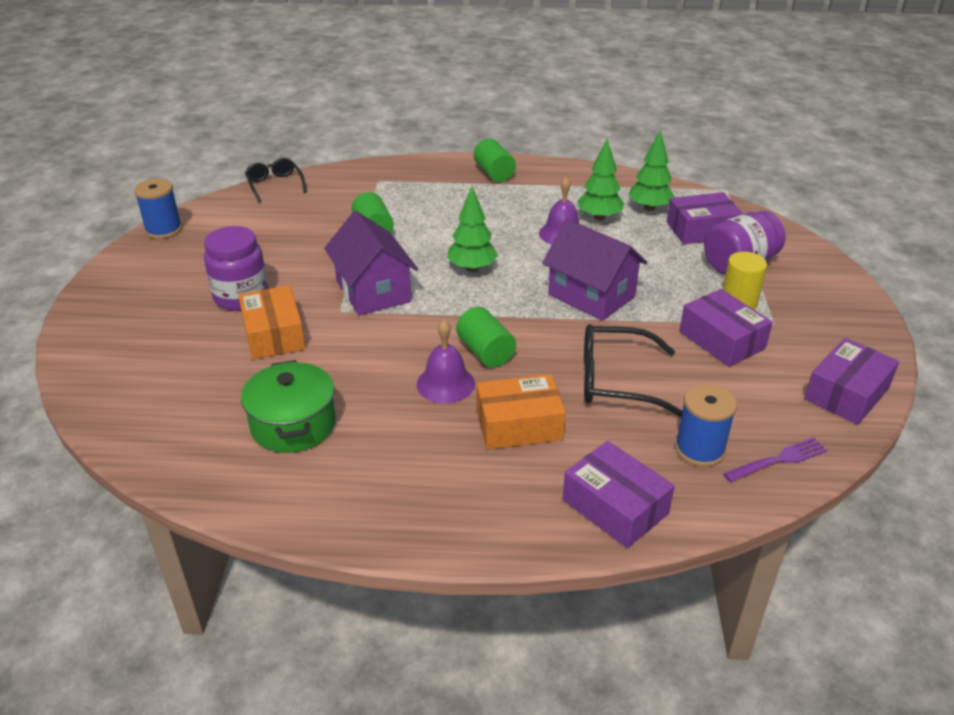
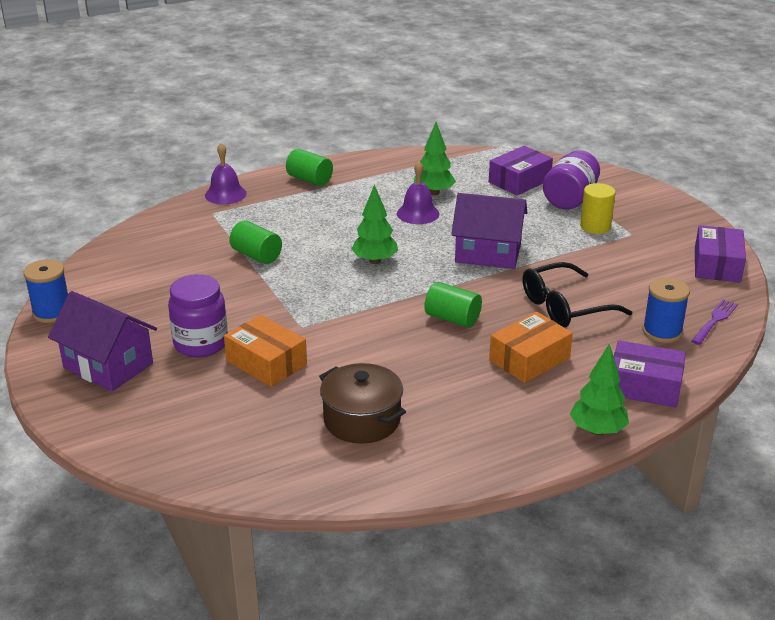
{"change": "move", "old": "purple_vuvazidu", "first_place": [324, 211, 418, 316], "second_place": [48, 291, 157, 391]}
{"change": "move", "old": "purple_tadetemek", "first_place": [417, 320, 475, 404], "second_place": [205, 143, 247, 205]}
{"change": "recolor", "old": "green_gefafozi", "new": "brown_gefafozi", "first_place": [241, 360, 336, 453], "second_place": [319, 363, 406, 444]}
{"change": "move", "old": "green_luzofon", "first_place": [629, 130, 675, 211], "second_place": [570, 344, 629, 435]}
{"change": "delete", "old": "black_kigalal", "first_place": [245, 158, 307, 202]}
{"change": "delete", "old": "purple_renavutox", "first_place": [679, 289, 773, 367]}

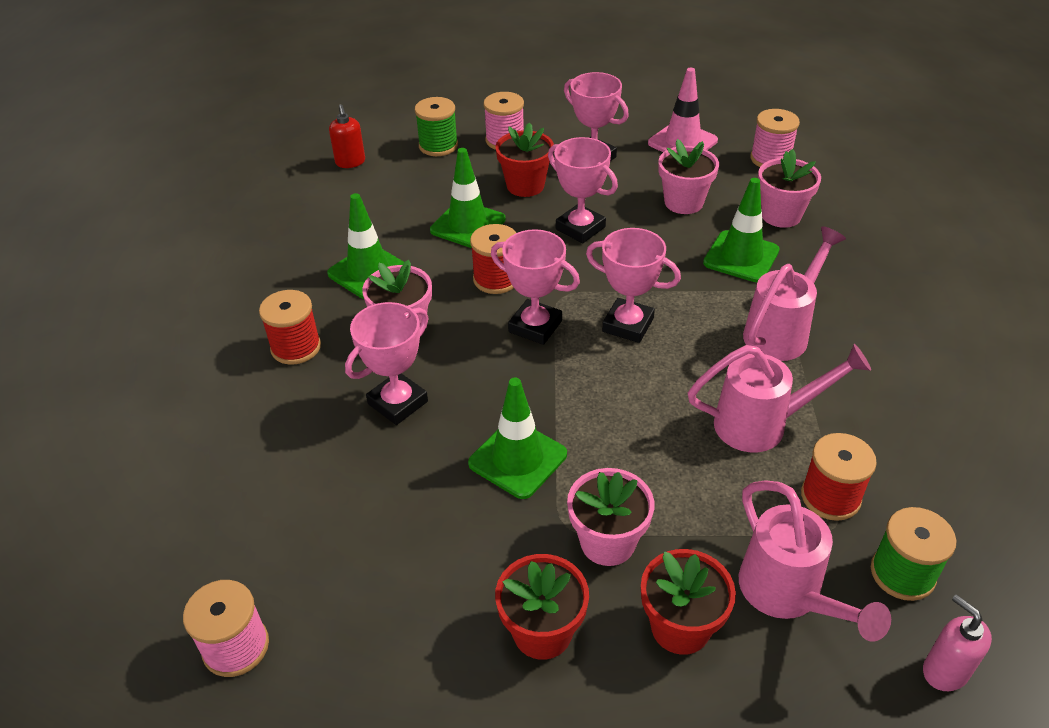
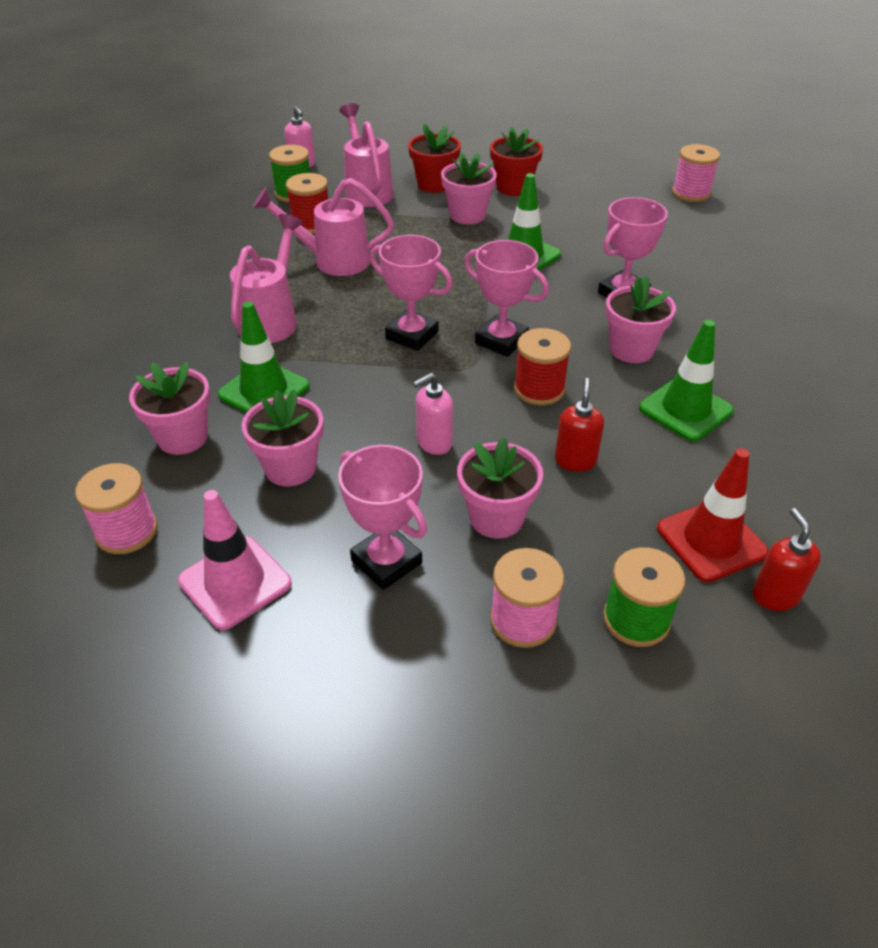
{"change": "rotate", "old": "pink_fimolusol", "first_place": [743, 226, 846, 361], "second_place": [230, 214, 303, 343], "degrees": 150}
{"change": "replace", "old": "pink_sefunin", "new": "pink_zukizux", "first_place": [548, 137, 618, 243], "second_place": [413, 373, 453, 455]}
{"change": "recolor", "old": "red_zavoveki", "new": "pink_zavoveki", "first_place": [495, 123, 554, 197], "second_place": [457, 437, 543, 539]}
{"change": "replace", "old": "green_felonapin", "new": "red_zukizux", "first_place": [430, 148, 506, 248], "second_place": [555, 378, 604, 472]}
{"change": "insert", "new": "red_felonapin", "second_place": [657, 448, 769, 582]}
{"change": "delete", "old": "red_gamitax", "first_place": [259, 290, 321, 365]}

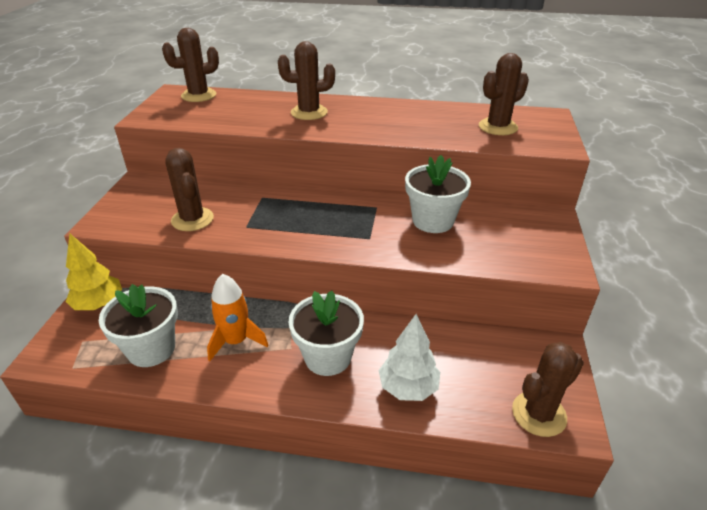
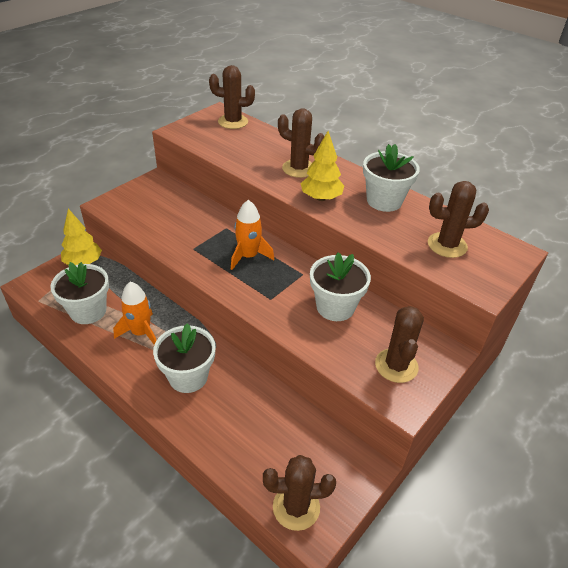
{"change": "insert", "new": "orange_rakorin", "second_place": [231, 200, 274, 270]}
{"change": "insert", "new": "yellow_luzofon", "second_place": [300, 131, 344, 201]}
{"change": "insert", "new": "white_zavoveki", "second_place": [363, 144, 420, 212]}
{"change": "move", "old": "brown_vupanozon", "first_place": [165, 148, 214, 231], "second_place": [375, 306, 424, 383]}
{"change": "delete", "old": "white_luzofon", "first_place": [379, 314, 440, 401]}

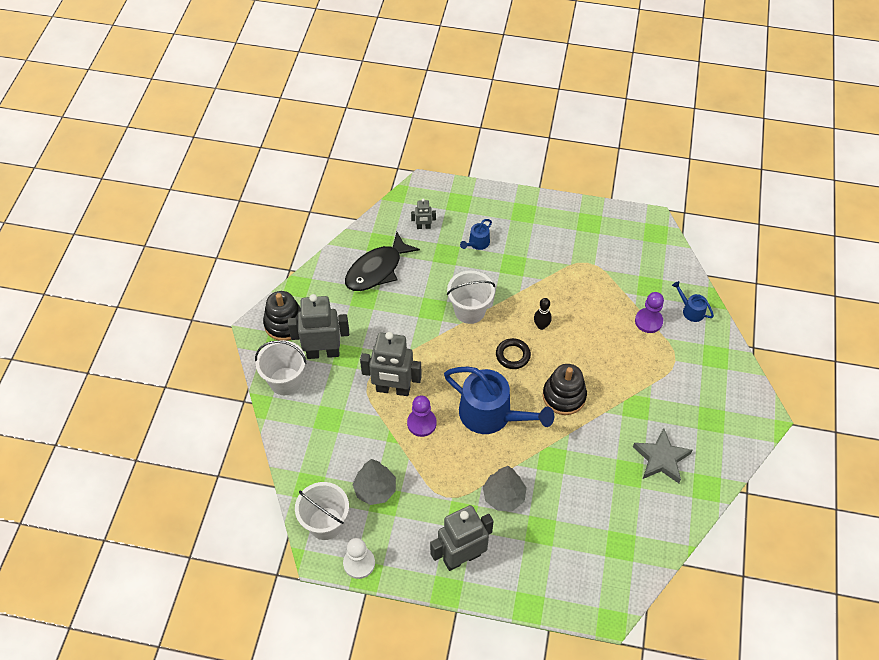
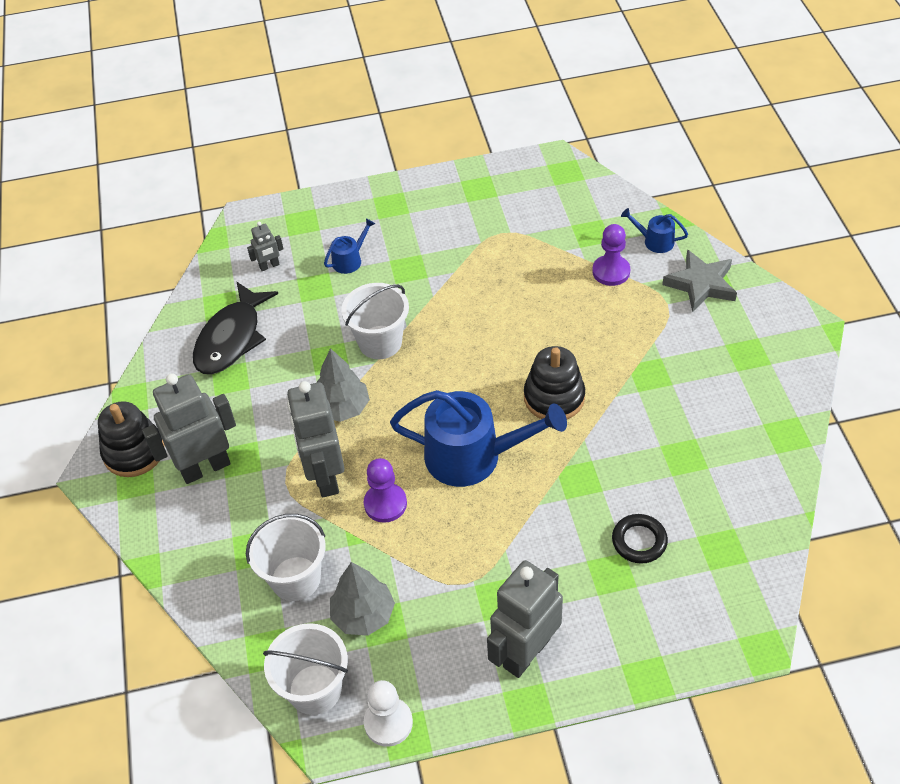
{"change": "move", "old": "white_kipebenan", "first_place": [255, 340, 307, 395], "second_place": [246, 514, 326, 601]}
{"change": "rotate", "old": "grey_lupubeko", "first_place": [360, 332, 422, 396], "second_place": [287, 381, 344, 497], "degrees": 90}
{"change": "move", "old": "grey_luzofon", "first_place": [483, 466, 527, 511], "second_place": [316, 348, 370, 422]}
{"change": "rotate", "old": "blue_fimolusol", "first_place": [460, 219, 492, 250], "second_place": [324, 218, 375, 274], "degrees": -150}
{"change": "move", "old": "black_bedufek", "first_place": [496, 338, 531, 369], "second_place": [612, 514, 668, 564]}
{"change": "move", "old": "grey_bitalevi", "first_place": [633, 428, 692, 483], "second_place": [662, 250, 737, 312]}
{"change": "delete", "old": "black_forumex", "first_place": [534, 298, 552, 330]}

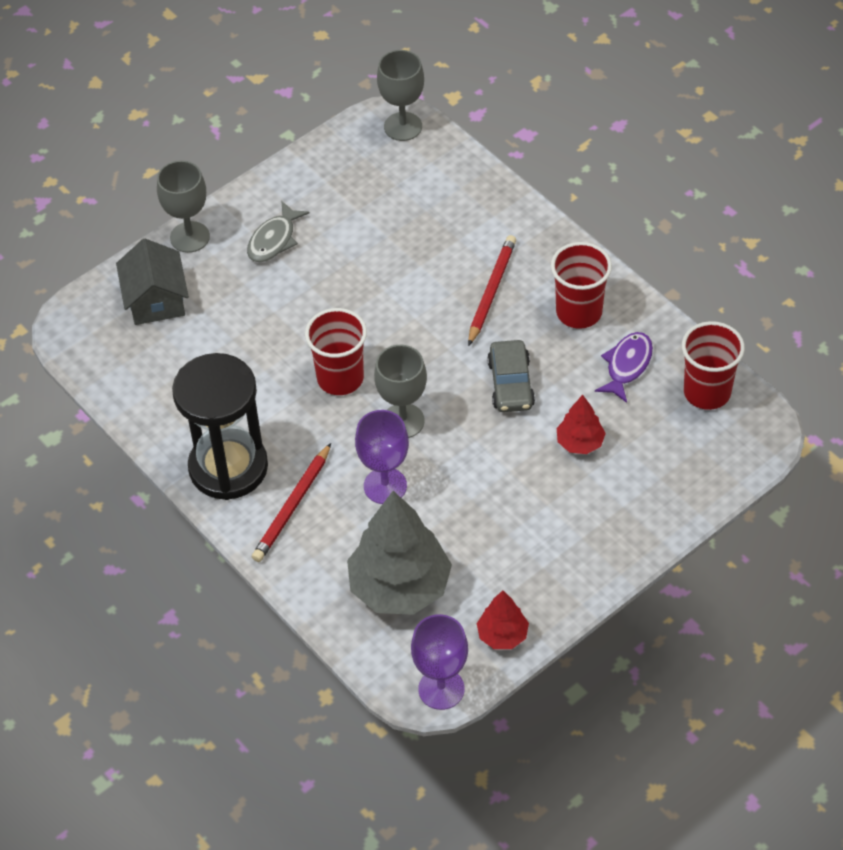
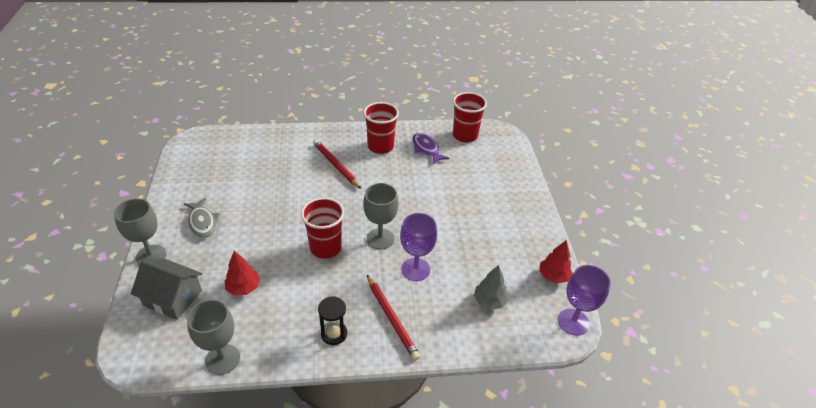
{"change": "move", "old": "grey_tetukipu", "first_place": [377, 50, 424, 141], "second_place": [187, 299, 240, 375]}
{"change": "move", "old": "red_luzofon", "first_place": [557, 395, 606, 454], "second_place": [224, 251, 260, 296]}
{"change": "resize", "old": "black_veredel", "first_place": [172, 353, 268, 500], "second_place": [318, 296, 347, 345], "factor": 0.44}
{"change": "resize", "old": "grey_luzofon", "first_place": [347, 491, 452, 615], "second_place": [474, 265, 509, 310], "factor": 0.49}
{"change": "delete", "old": "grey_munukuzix", "first_place": [487, 340, 535, 412]}

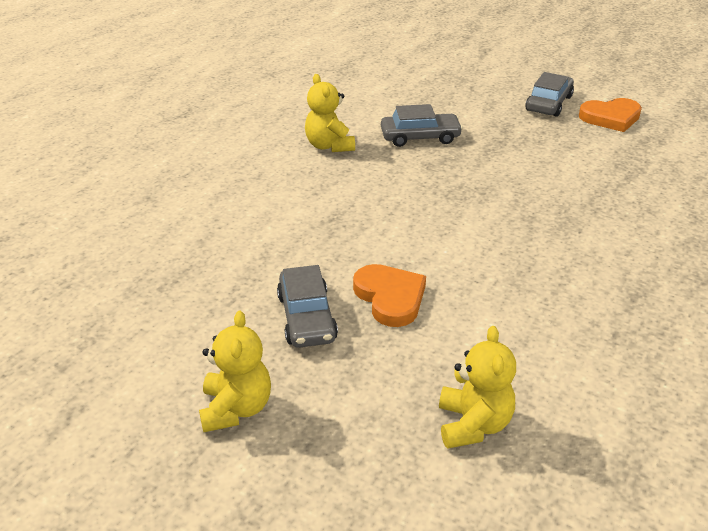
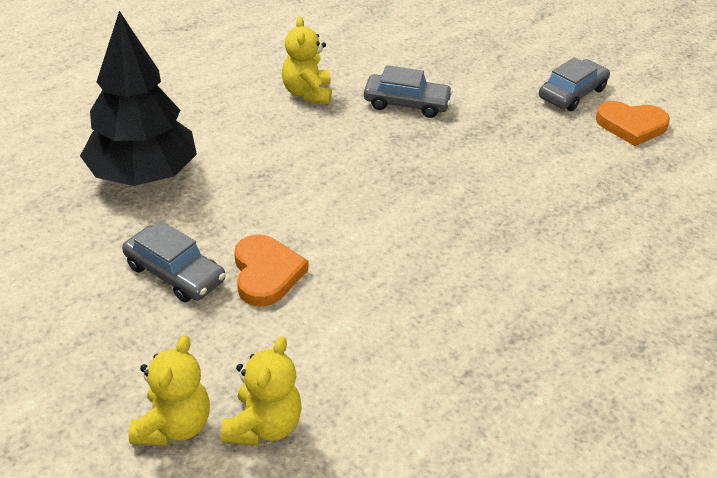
{"change": "insert", "new": "black_luzofon", "second_place": [80, 11, 197, 186]}
{"change": "rotate", "old": "grey_munukuzix", "first_place": [277, 265, 338, 348], "second_place": [122, 221, 226, 302], "degrees": -60}
{"change": "move", "old": "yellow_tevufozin", "first_place": [199, 311, 271, 433], "second_place": [128, 335, 210, 446]}

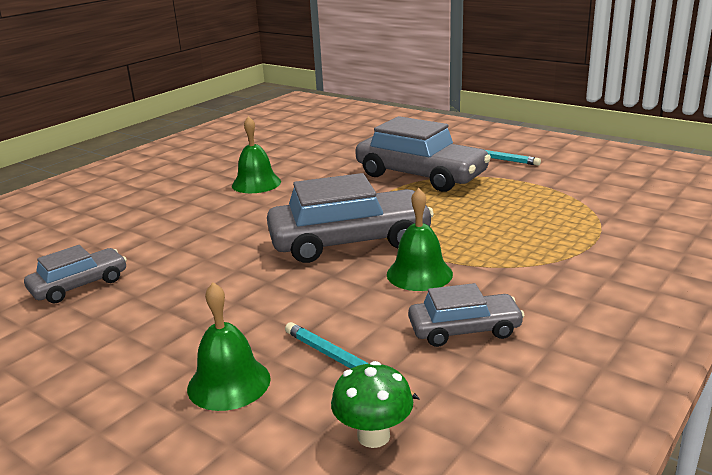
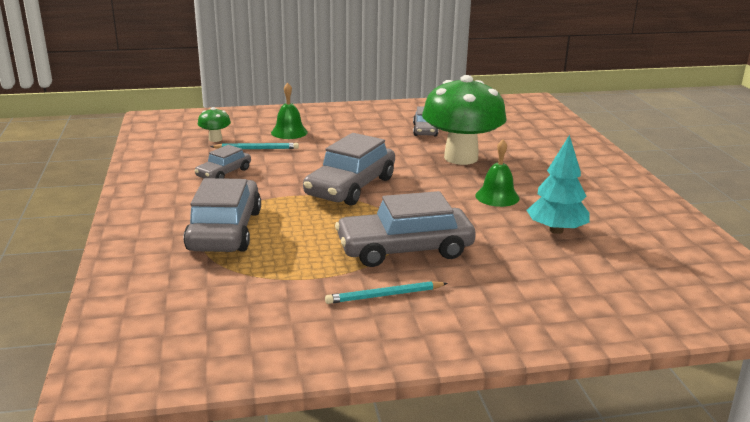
{"change": "insert", "new": "grey_munukuzix", "second_place": [183, 178, 261, 252]}
{"change": "insert", "new": "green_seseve", "second_place": [422, 75, 506, 165]}
{"change": "insert", "new": "turquoise_luzofon", "second_place": [527, 135, 590, 234]}
{"change": "delete", "old": "green_tadetemek", "first_place": [387, 188, 453, 291]}

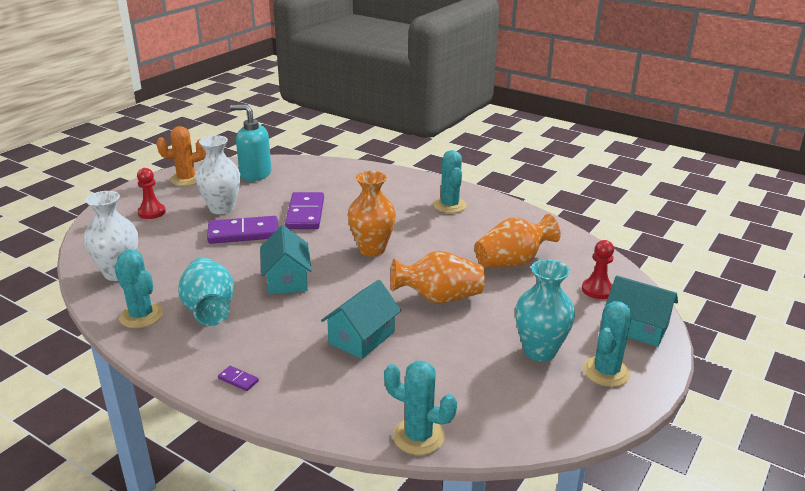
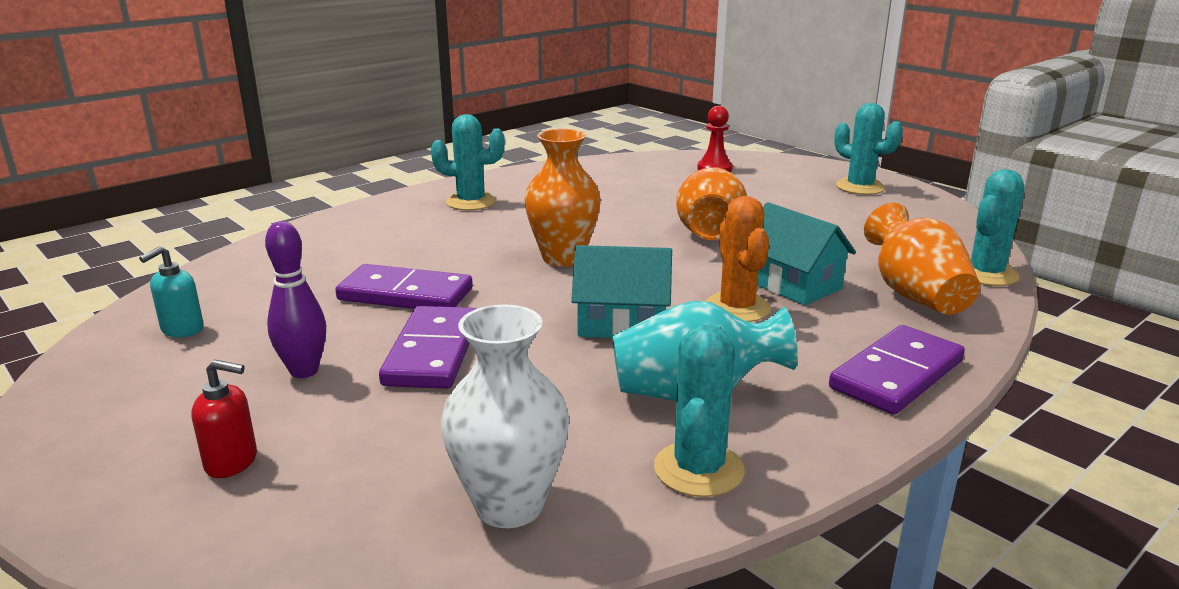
{"change": "resize", "old": "turquoise_zukizux", "first_place": [230, 104, 271, 181], "second_place": [139, 246, 204, 337], "factor": 0.56}
{"change": "replace", "old": "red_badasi", "new": "red_zukizux", "first_place": [137, 168, 166, 219], "second_place": [191, 360, 257, 478]}
{"change": "replace", "old": "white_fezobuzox", "new": "purple_forumex", "first_place": [195, 135, 240, 214], "second_place": [265, 221, 326, 378]}
{"change": "rotate", "old": "turquoise_vupanozon", "first_place": [114, 249, 163, 328], "second_place": [654, 323, 745, 497], "degrees": -45}
{"change": "move", "old": "orange_vupanozon", "first_place": [156, 126, 206, 186], "second_place": [705, 196, 771, 322]}
{"change": "resize", "old": "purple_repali", "first_place": [218, 366, 259, 391], "second_place": [829, 325, 965, 414], "factor": 2.42}
{"change": "move", "old": "orange_fezobuzox", "first_place": [474, 214, 561, 268], "second_place": [864, 203, 980, 315]}
{"change": "delete", "old": "turquoise_fezobuzox", "first_place": [515, 259, 575, 362]}
{"change": "delete", "old": "turquoise_vuvazidu", "first_place": [605, 275, 678, 347]}

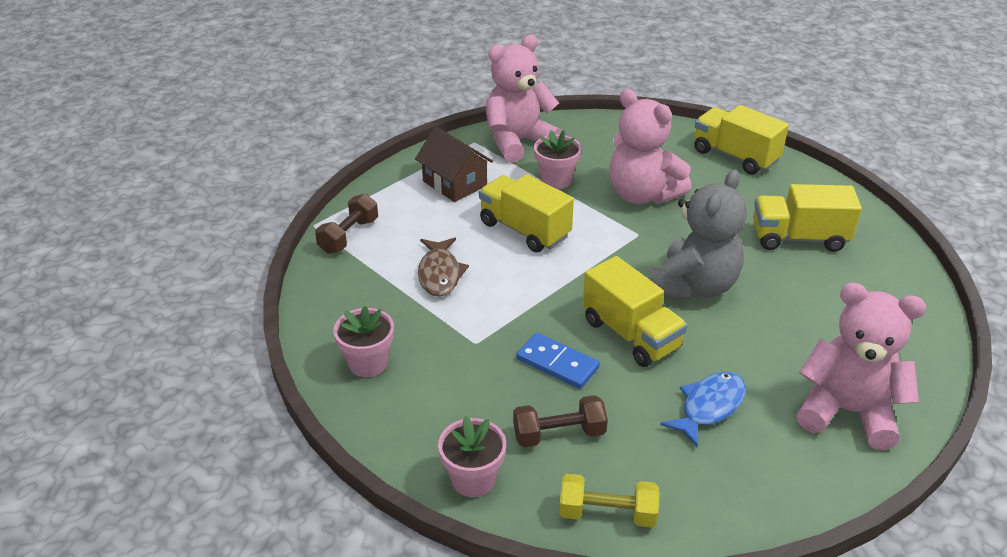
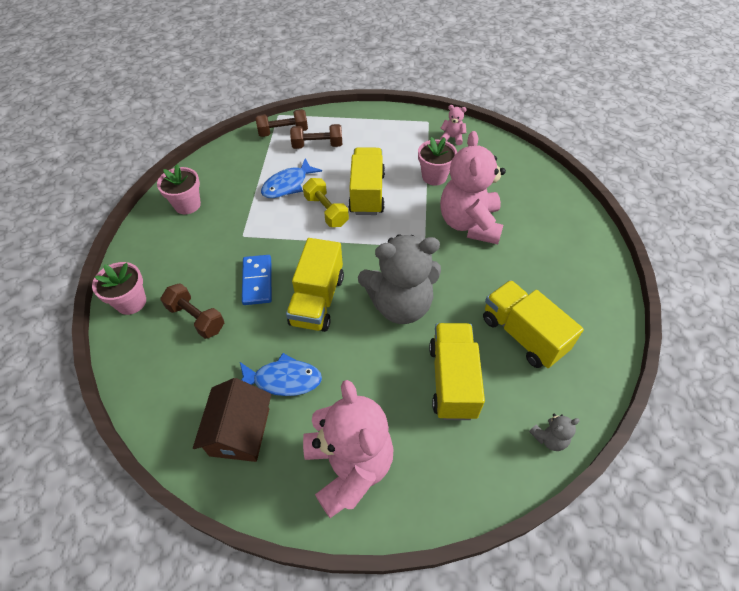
{"change": "move", "old": "brown_vuvazidu", "first_place": [415, 127, 493, 202], "second_place": [193, 378, 271, 462]}
{"change": "recolor", "old": "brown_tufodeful", "new": "blue_tufodeful", "first_place": [418, 238, 469, 297], "second_place": [261, 158, 322, 198]}
{"change": "insert", "new": "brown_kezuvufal", "second_place": [290, 124, 342, 149]}
{"change": "move", "old": "yellow_kezuvufal", "first_place": [559, 474, 659, 527], "second_place": [303, 178, 349, 227]}
{"change": "move", "old": "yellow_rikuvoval", "first_place": [694, 105, 789, 175], "second_place": [429, 323, 485, 420]}
{"change": "resize", "old": "pink_tevufozin", "first_place": [486, 35, 562, 163], "second_place": [440, 105, 467, 145], "factor": 0.41}
{"change": "insert", "new": "grey_tevufozin", "second_place": [529, 414, 580, 451]}

